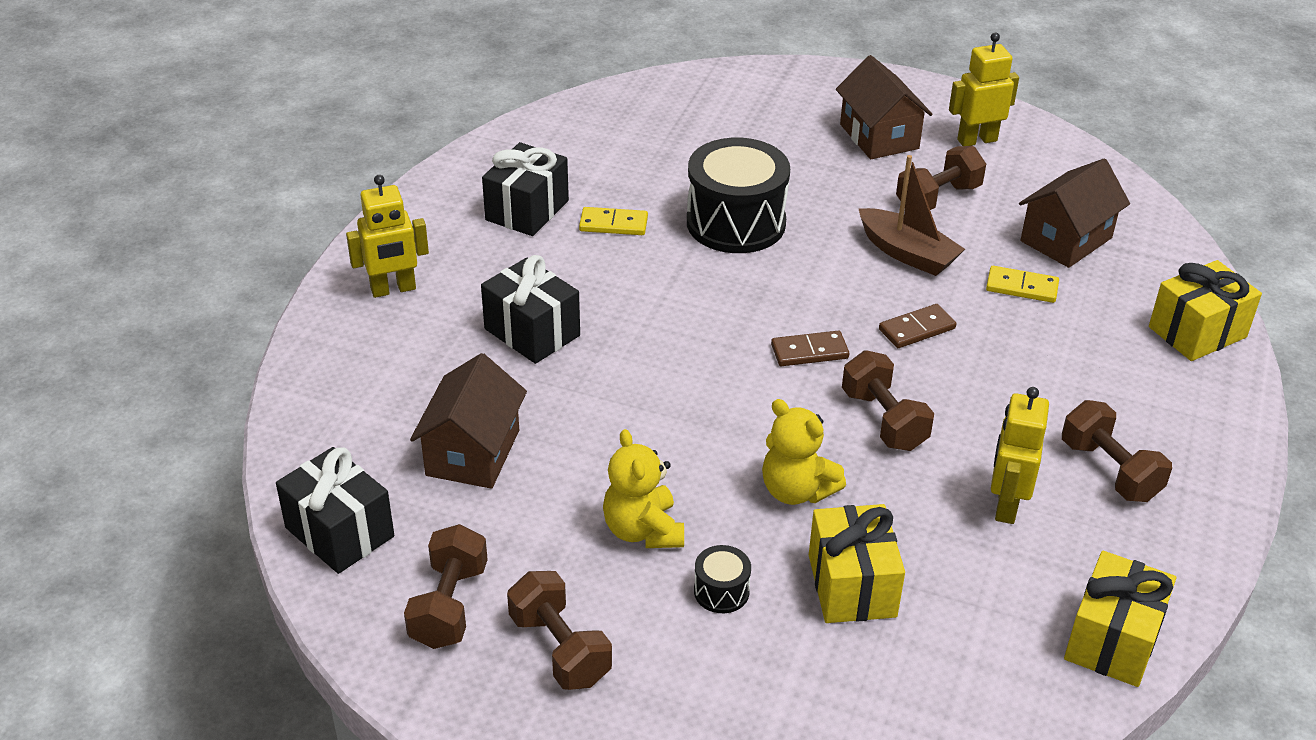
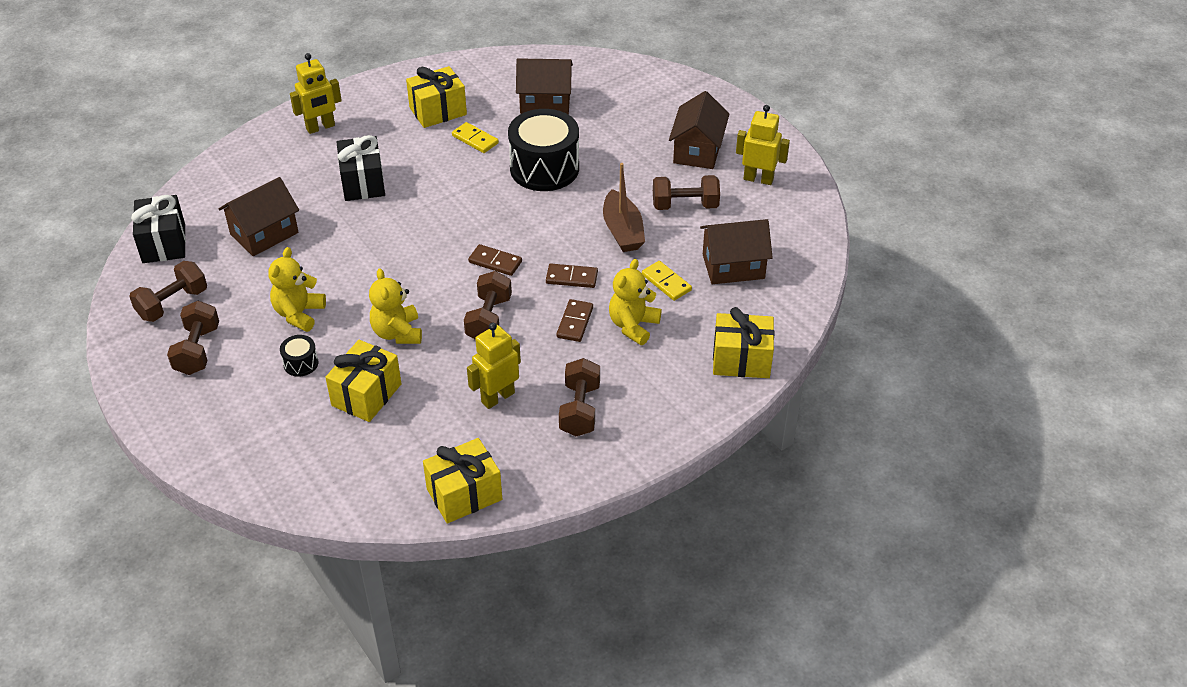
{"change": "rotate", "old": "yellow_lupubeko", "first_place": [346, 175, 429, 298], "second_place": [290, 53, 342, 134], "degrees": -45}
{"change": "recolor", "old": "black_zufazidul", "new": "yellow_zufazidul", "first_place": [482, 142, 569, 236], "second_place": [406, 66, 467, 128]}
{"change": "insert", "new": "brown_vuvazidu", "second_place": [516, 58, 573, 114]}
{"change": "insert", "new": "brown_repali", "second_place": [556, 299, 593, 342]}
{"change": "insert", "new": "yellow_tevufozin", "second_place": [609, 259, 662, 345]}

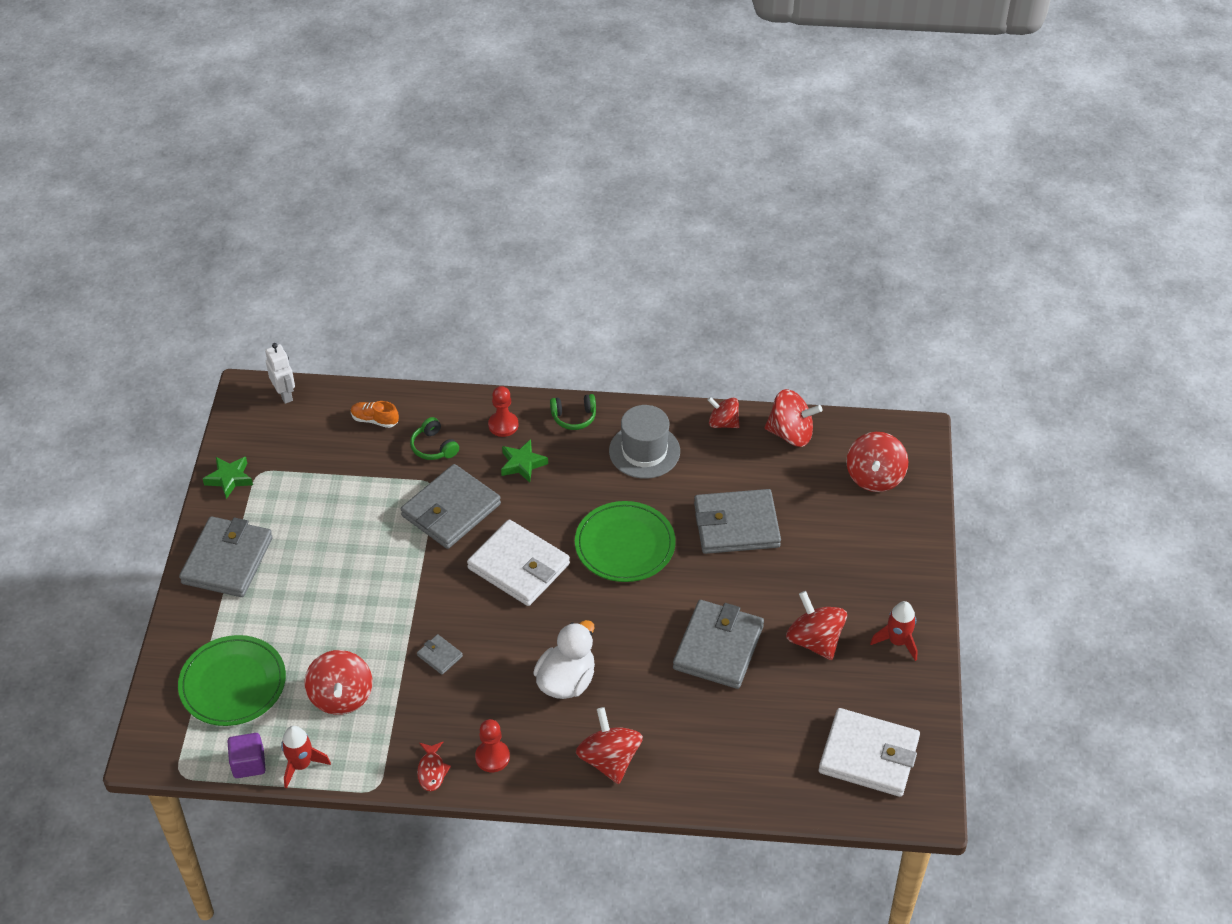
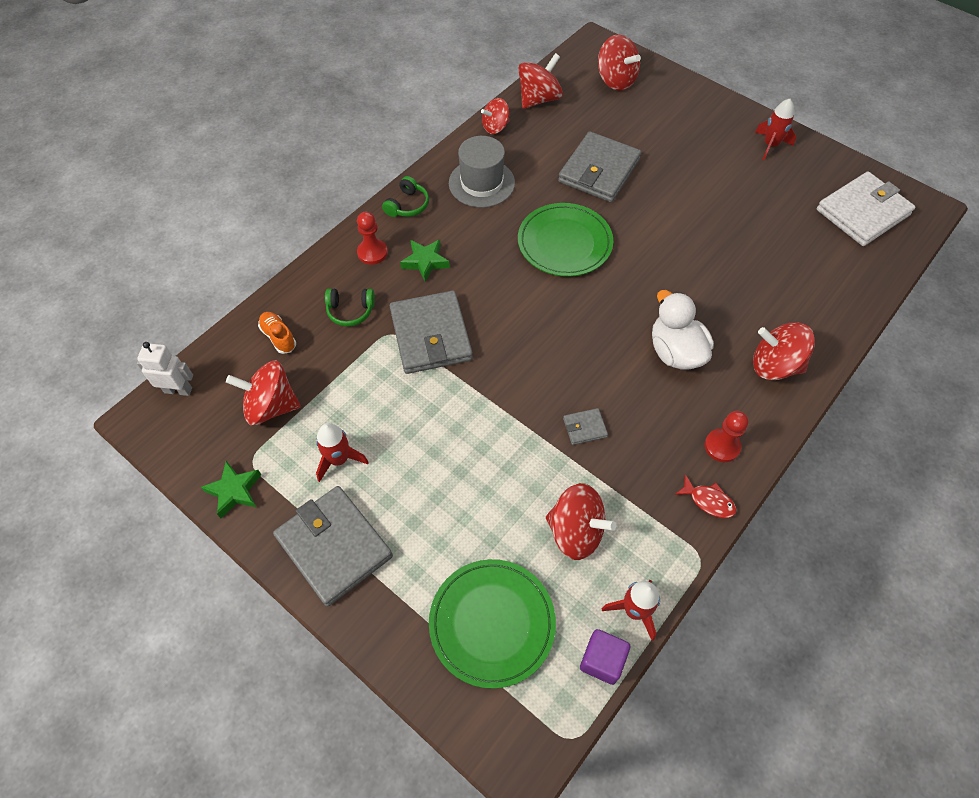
{"change": "move", "old": "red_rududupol", "first_place": [786, 591, 847, 660], "second_place": [226, 361, 301, 425]}
{"change": "rotate", "old": "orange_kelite", "first_place": [351, 401, 399, 428], "second_place": [258, 312, 296, 354], "degrees": 90}
{"change": "insert", "new": "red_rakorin", "second_place": [316, 423, 369, 482]}
{"change": "delete", "old": "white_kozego", "first_place": [467, 519, 570, 606]}
{"change": "delete", "old": "grey_kozego", "first_place": [673, 600, 764, 689]}

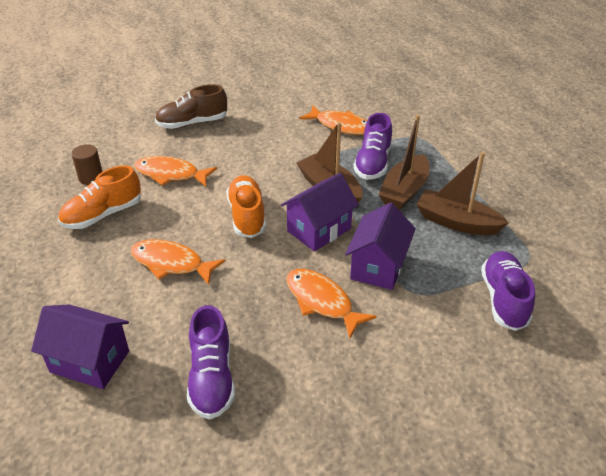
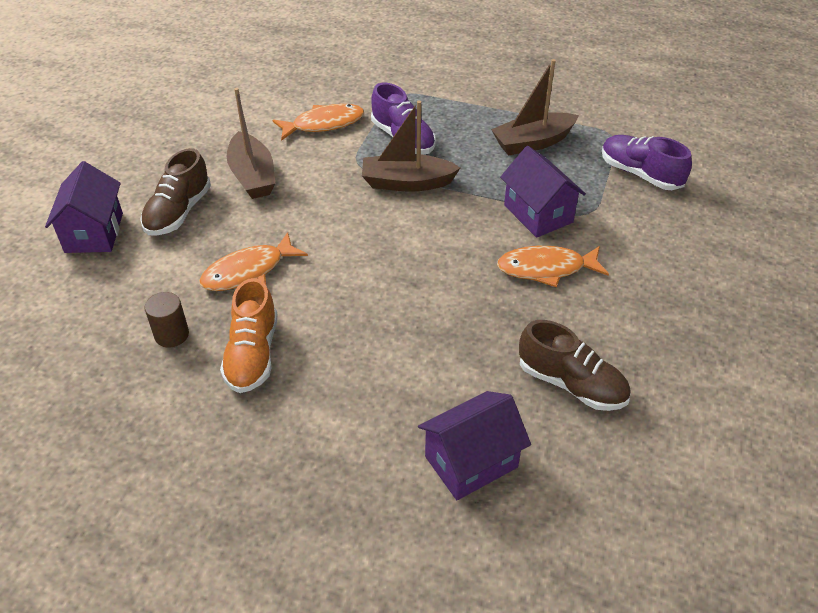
{"change": "move", "old": "purple_vuvazidu", "first_place": [281, 173, 359, 251], "second_place": [45, 161, 123, 253]}
{"change": "move", "old": "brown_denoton", "first_place": [378, 114, 429, 210], "second_place": [227, 88, 276, 199]}
{"change": "recolor", "old": "purple_kelite", "new": "brown_kelite", "first_place": [187, 305, 235, 420], "second_place": [519, 320, 631, 411]}
{"change": "delete", "old": "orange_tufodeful", "first_place": [131, 239, 225, 285]}
{"change": "delete", "old": "orange_kelite", "first_place": [226, 175, 266, 238]}

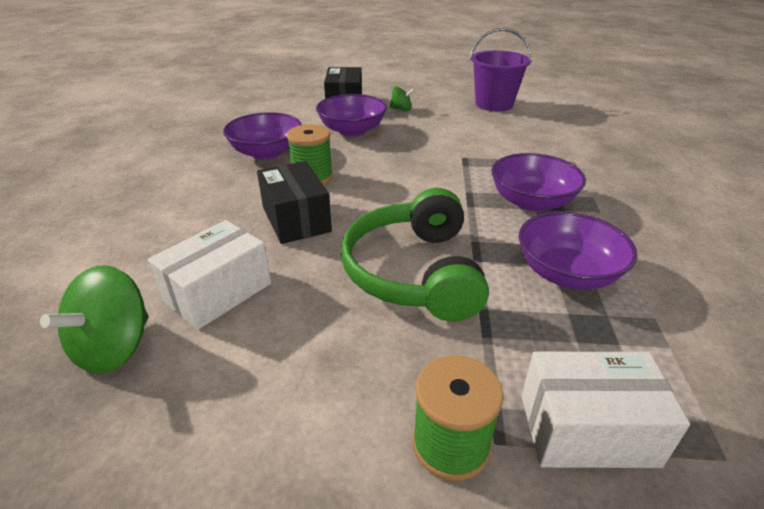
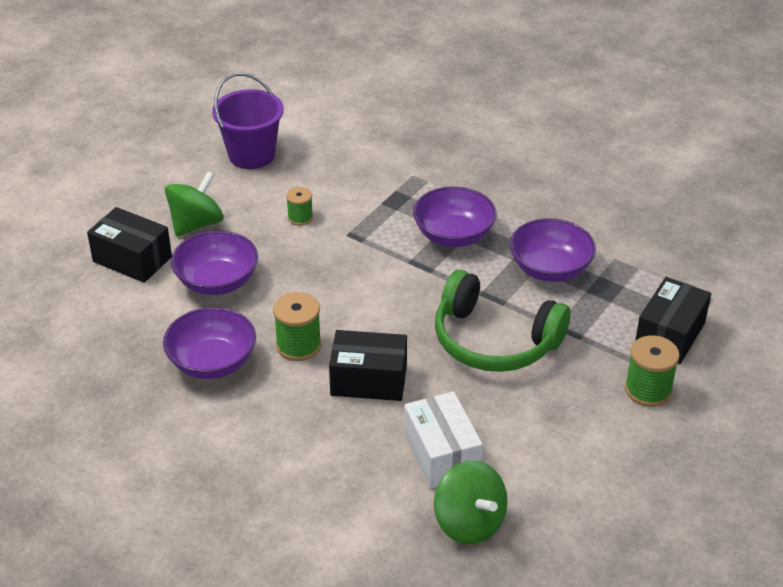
{"change": "resize", "old": "green_rududupol", "first_place": [390, 86, 414, 111], "second_place": [165, 171, 224, 236], "factor": 1.84}
{"change": "insert", "new": "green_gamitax", "second_place": [286, 187, 313, 226]}
{"change": "recolor", "old": "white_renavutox", "new": "black_renavutox", "first_place": [521, 352, 690, 468], "second_place": [635, 277, 711, 364]}

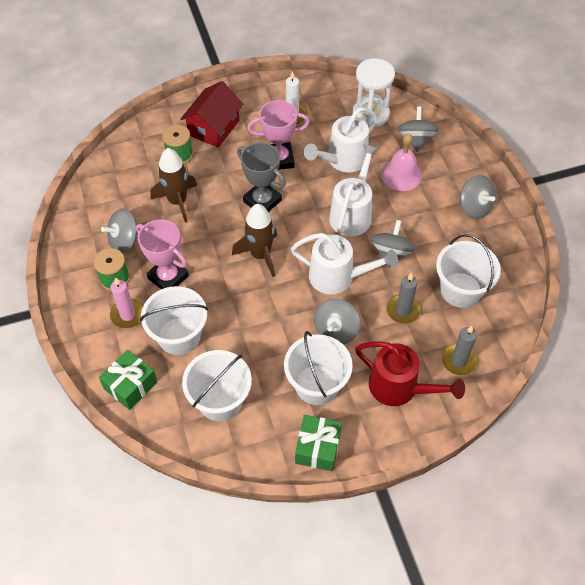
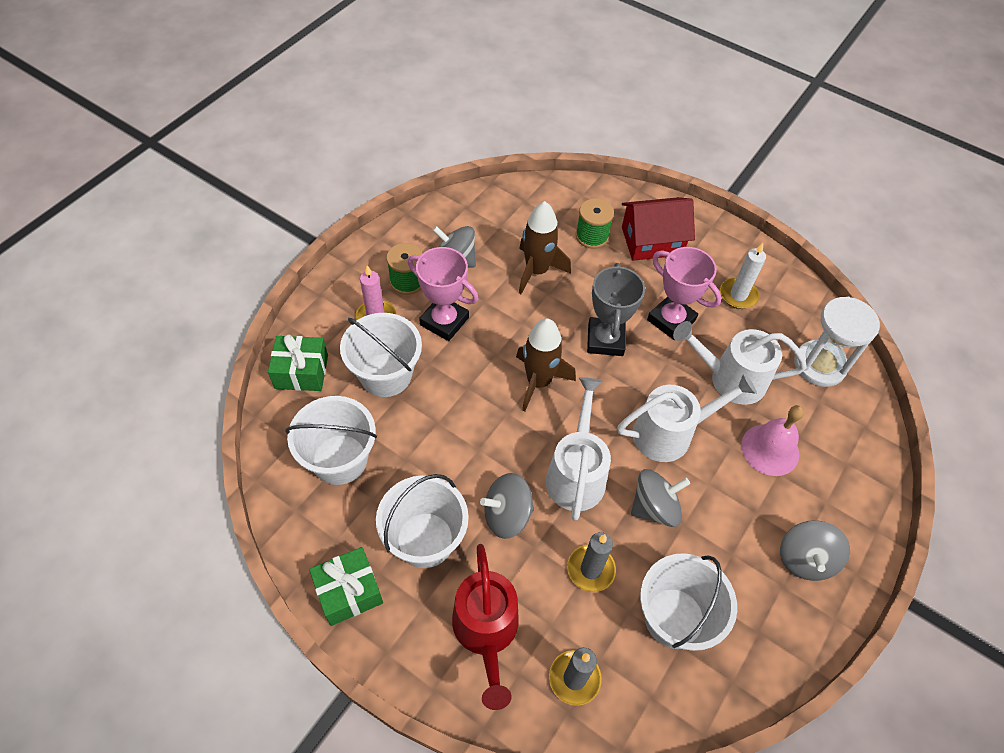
{"change": "rotate", "old": "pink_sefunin", "first_place": [136, 219, 189, 289], "second_place": [408, 247, 478, 341], "degrees": -60}
{"change": "rotate", "old": "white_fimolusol", "first_place": [291, 233, 398, 295], "second_place": [546, 377, 611, 521], "degrees": -150}
{"change": "delete", "old": "grey_rududupol", "first_place": [398, 107, 439, 152]}

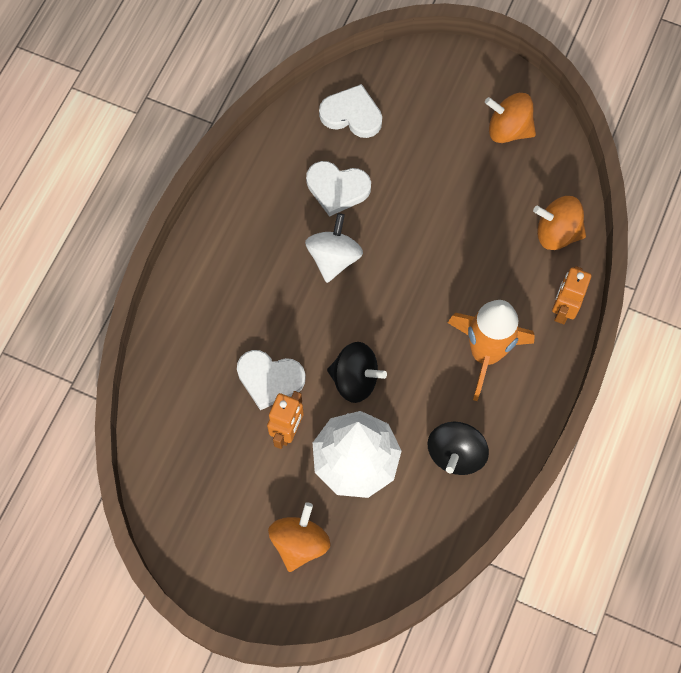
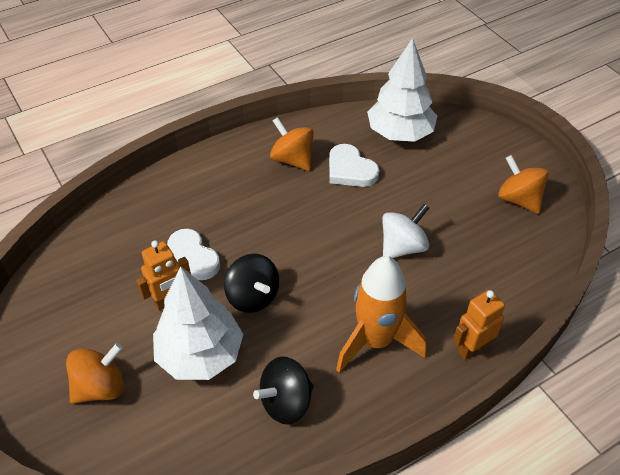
{"change": "move", "old": "orange_rududupol", "first_place": [533, 196, 586, 250], "second_place": [270, 117, 314, 171]}
{"change": "replace", "old": "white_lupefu", "new": "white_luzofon", "first_place": [319, 84, 382, 138], "second_place": [367, 38, 437, 142]}
{"change": "move", "old": "white_rududupol", "first_place": [305, 213, 363, 283], "second_place": [382, 204, 429, 258]}

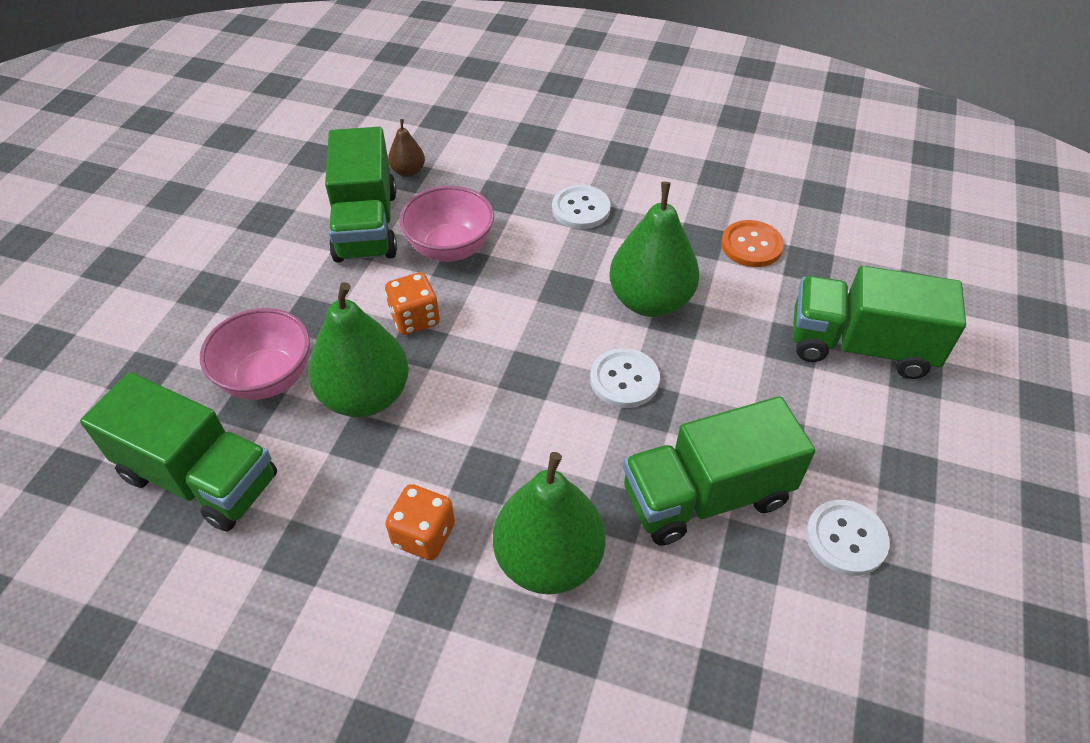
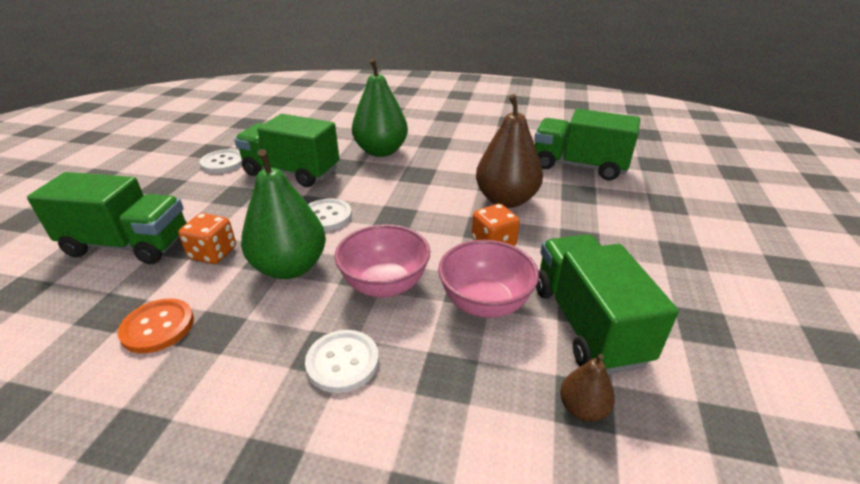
{"change": "move", "old": "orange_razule", "first_place": [385, 484, 455, 560], "second_place": [178, 213, 236, 264]}
{"change": "rotate", "old": "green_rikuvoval", "first_place": [623, 396, 815, 545], "second_place": [234, 114, 339, 187], "degrees": -135}
{"change": "move", "old": "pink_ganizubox", "first_place": [200, 308, 310, 400], "second_place": [335, 224, 430, 298]}
{"change": "recolor", "old": "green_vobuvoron", "new": "brown_vobuvoron", "first_place": [308, 282, 409, 417], "second_place": [476, 94, 543, 208]}

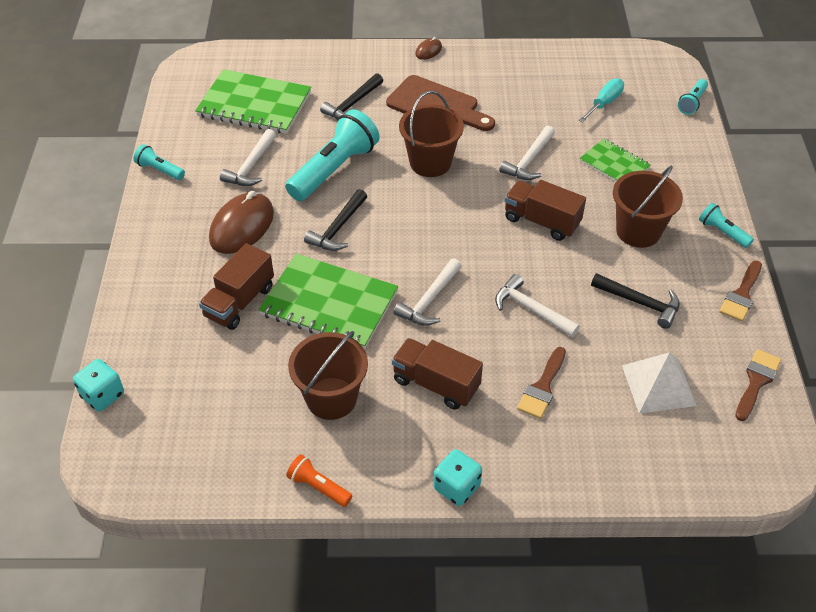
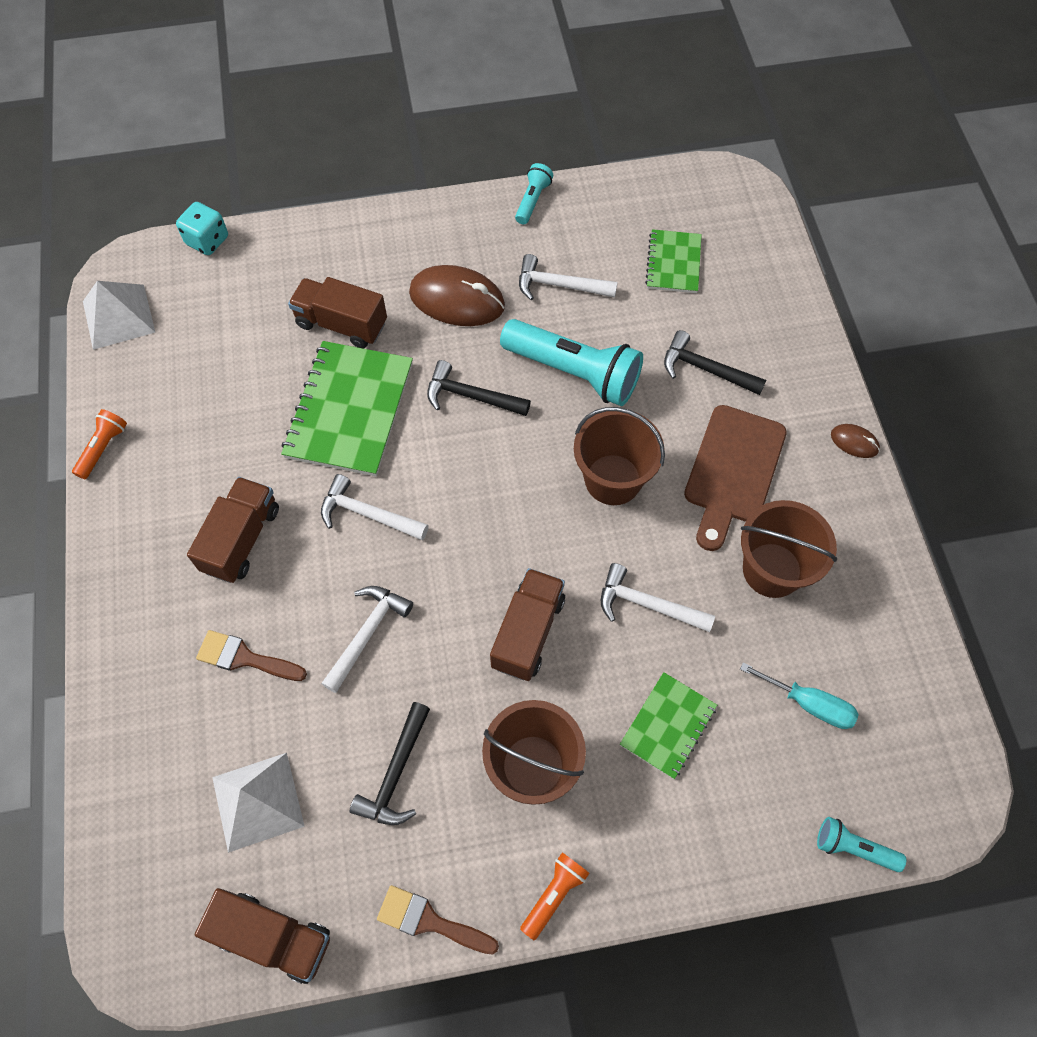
{"change": "insert", "new": "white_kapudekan", "second_place": [83, 281, 155, 350]}
{"change": "replace", "old": "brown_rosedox", "new": "brown_rikuvoval", "first_place": [735, 349, 781, 421], "second_place": [195, 888, 330, 984]}
{"change": "recolor", "old": "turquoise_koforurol", "new": "orange_koforurol", "first_place": [699, 203, 754, 248], "second_place": [520, 852, 589, 940]}
{"change": "resize", "old": "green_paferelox", "first_place": [195, 69, 311, 134], "second_place": [645, 229, 702, 293], "factor": 0.56}
{"change": "move", "old": "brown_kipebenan", "first_place": [288, 331, 368, 420], "second_place": [741, 500, 838, 598]}
{"change": "delete", "old": "turquoise_razule", "first_place": [433, 449, 482, 506]}

